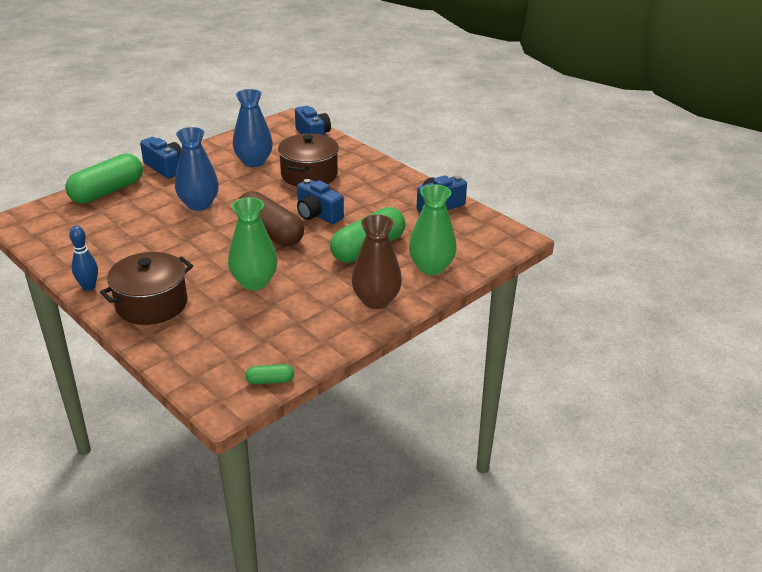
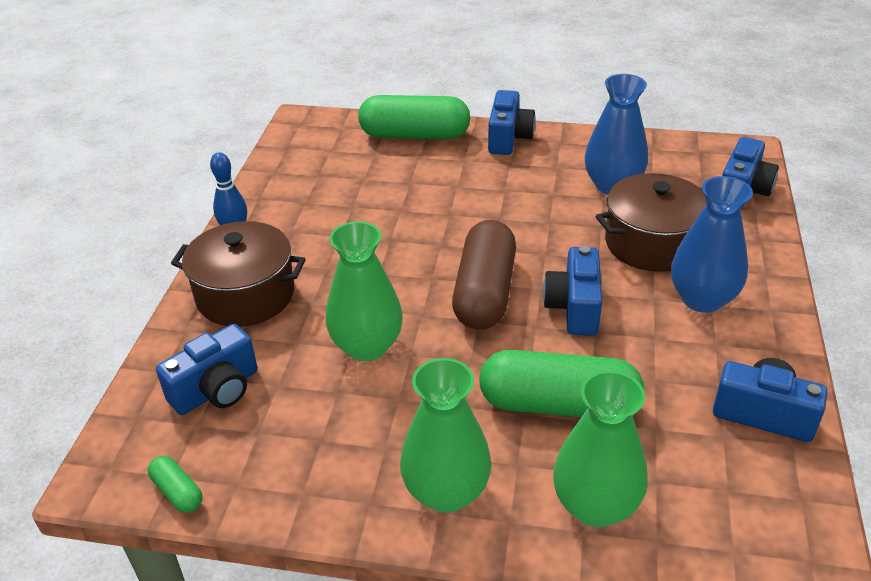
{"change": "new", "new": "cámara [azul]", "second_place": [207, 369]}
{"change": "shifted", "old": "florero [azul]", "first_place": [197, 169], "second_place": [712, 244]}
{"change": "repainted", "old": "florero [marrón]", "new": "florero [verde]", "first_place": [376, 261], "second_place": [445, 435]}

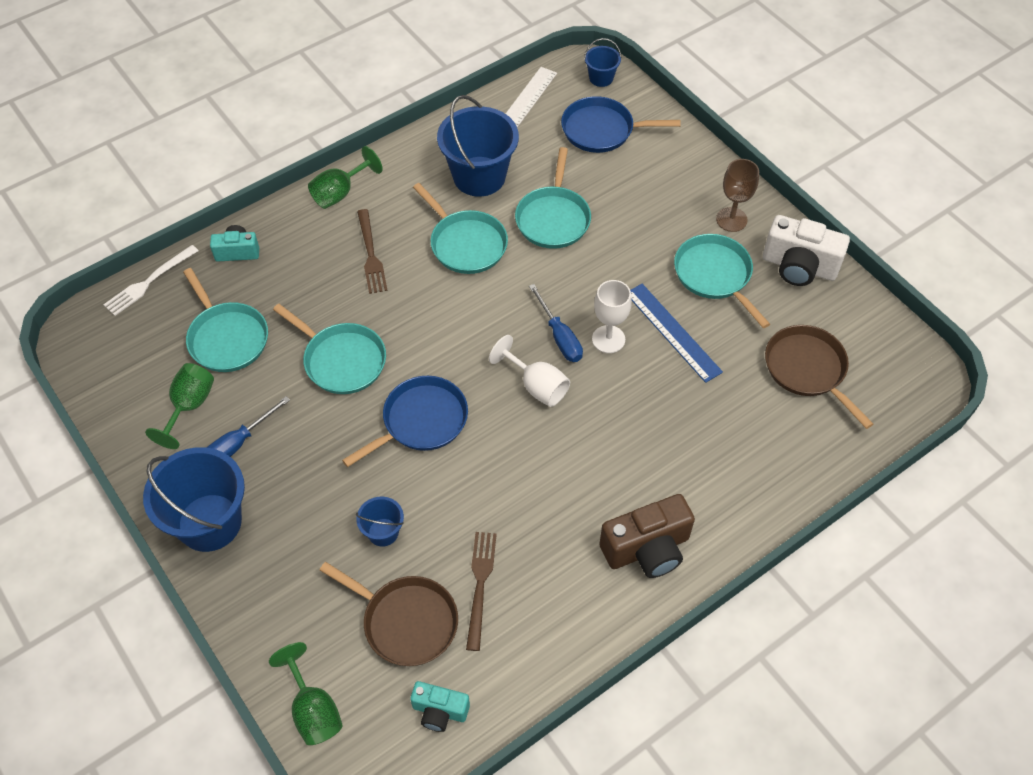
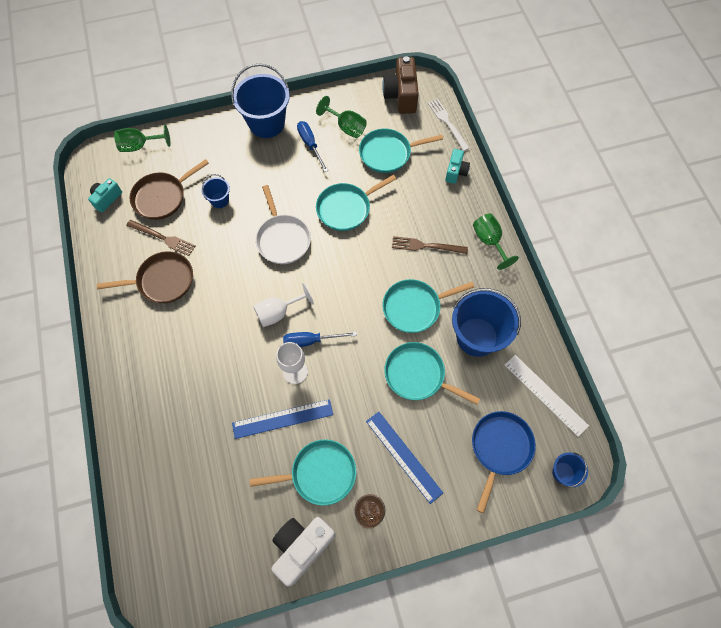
{"change": "new", "new": "regla [azul]", "second_place": [404, 458]}
{"change": "shifted", "old": "cámara [marrón]", "first_place": [647, 536], "second_place": [400, 85]}
{"change": "shifted", "old": "sartén [marrón]", "first_place": [819, 377], "second_place": [145, 277]}
{"change": "repainted", "old": "sartén [azul]", "new": "sartén [blanco]", "first_place": [405, 421], "second_place": [283, 224]}

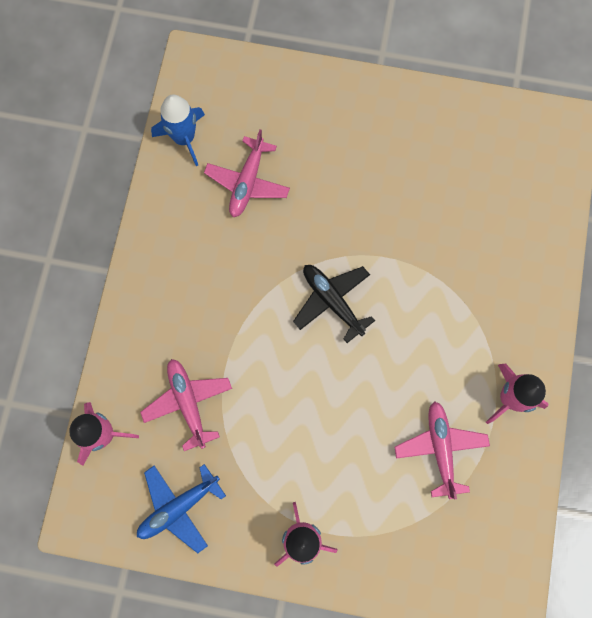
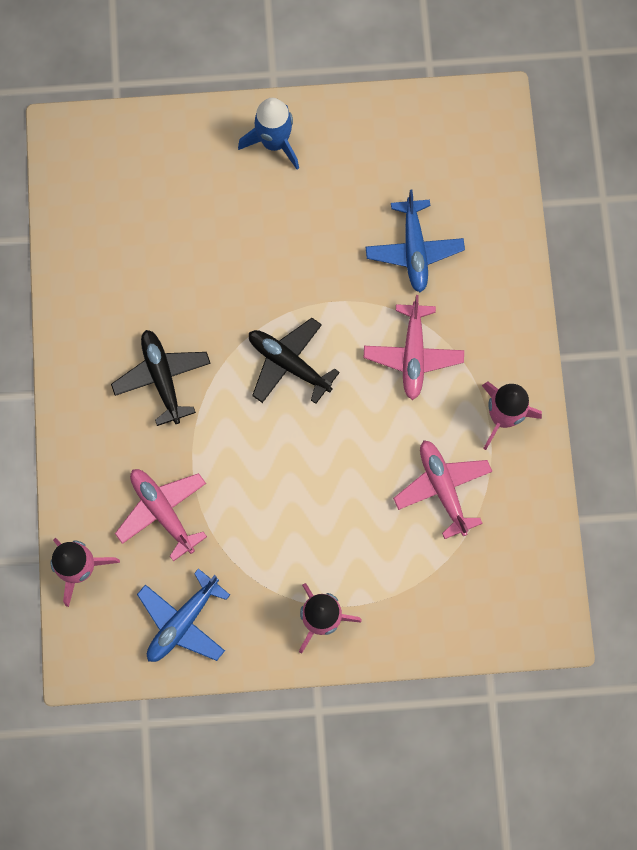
{"change": "new", "new": "avión [negro]", "second_place": [161, 378]}
{"change": "new", "new": "avión [azul]", "second_place": [415, 241]}
{"change": "shifted", "old": "cohete [azul]", "first_place": [178, 130], "second_place": [268, 134]}
{"change": "shifted", "old": "avión [rosa]", "first_place": [247, 173], "second_place": [414, 347]}

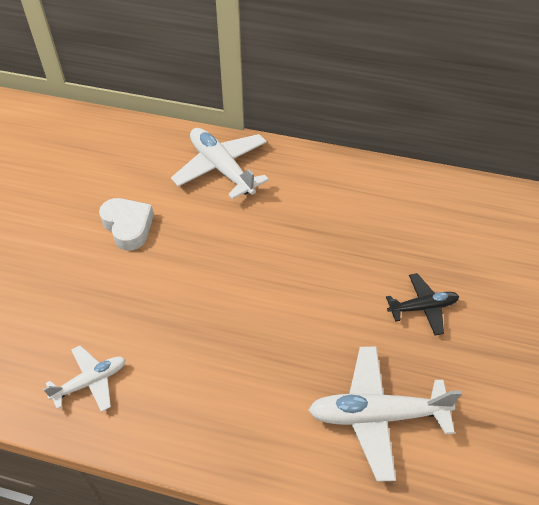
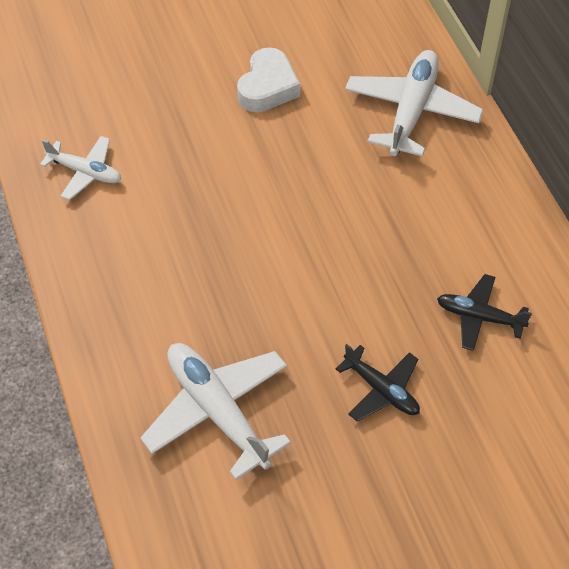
{"change": "new", "new": "avión [negro]", "second_place": [484, 312]}

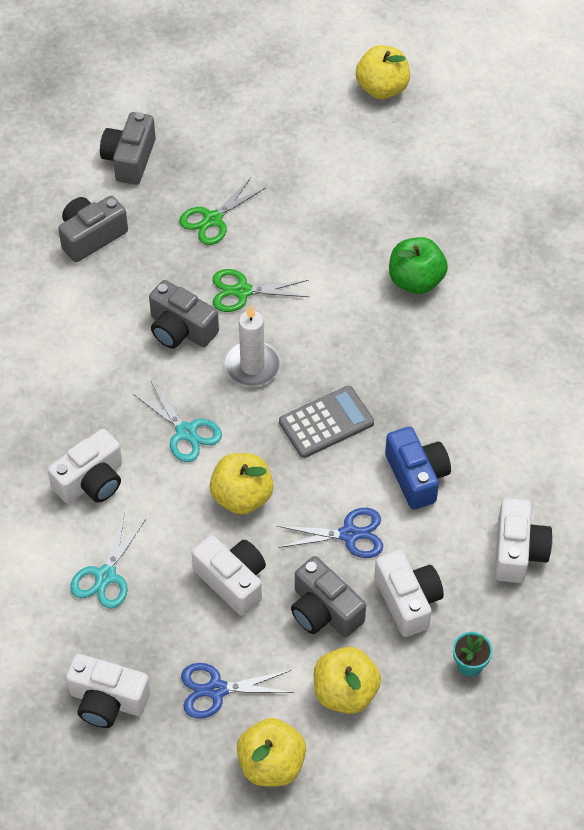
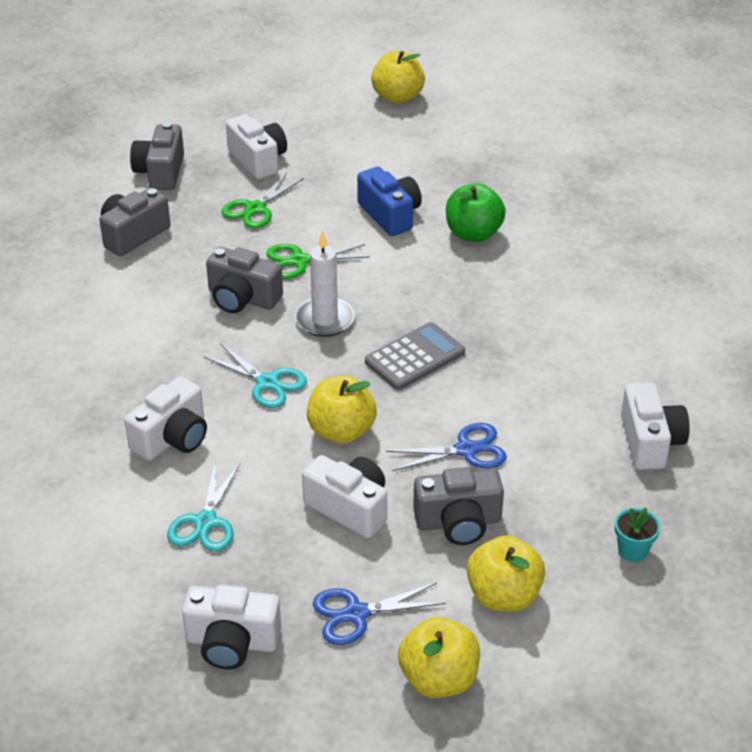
{"change": "shifted", "old": "cámara [blanco]", "first_place": [409, 593], "second_place": [256, 146]}
{"change": "shifted", "old": "cámara [azul]", "first_place": [418, 468], "second_place": [389, 201]}
{"change": "rotated", "old": "cámara [gris]", "first_place": [328, 596], "second_place": [458, 506], "degrees": -45}

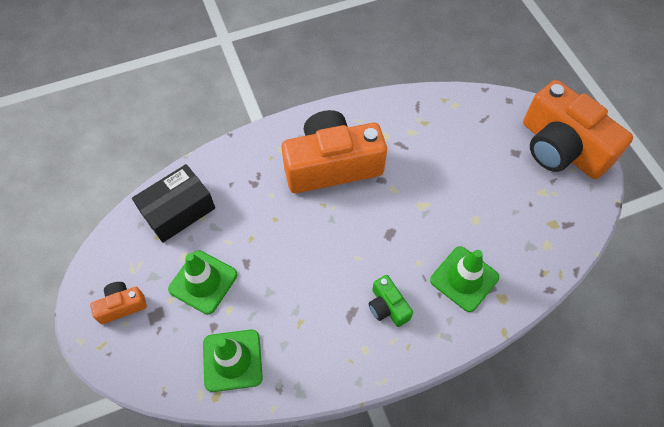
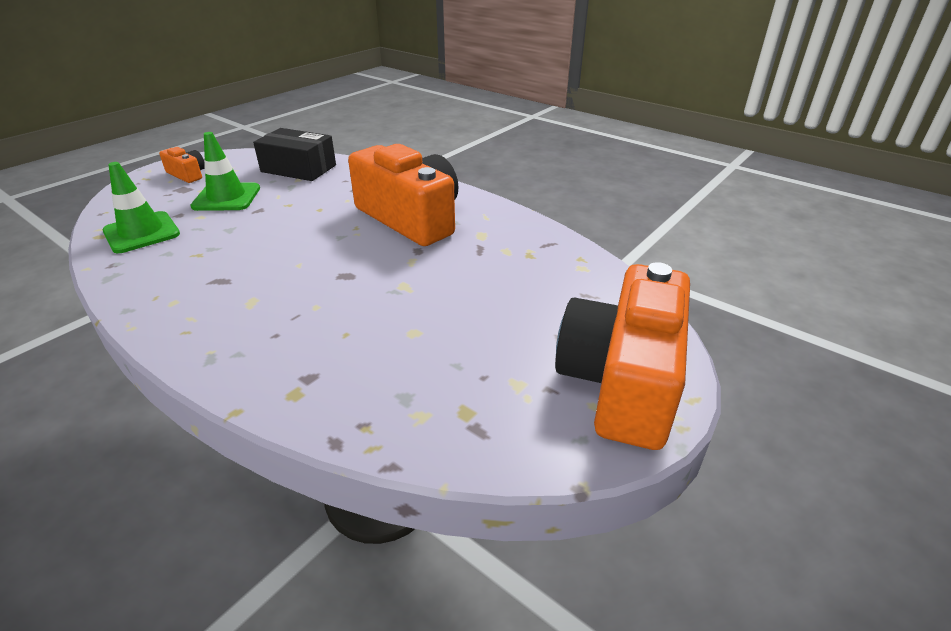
{"change": "gone", "old": "cámara [verde]", "first_place": [391, 301]}
{"change": "gone", "old": "cono de tráfico [verde]", "first_place": [464, 279]}

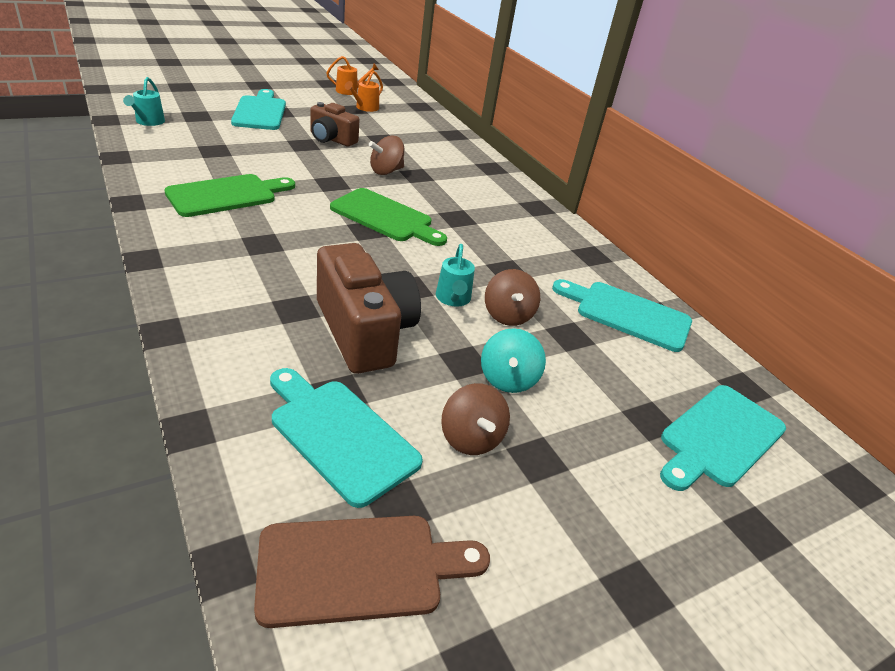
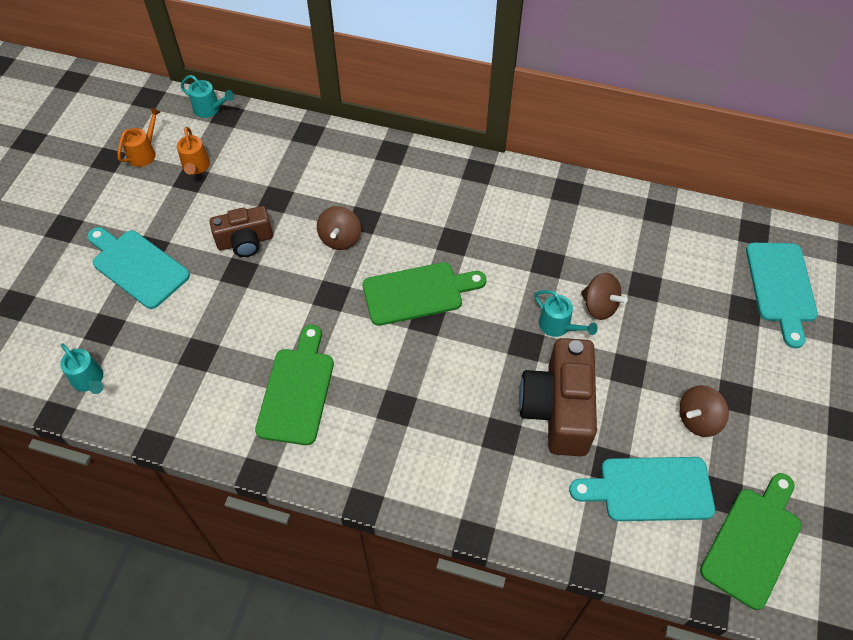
{"change": "gone", "old": "peonza [turquesa]", "first_place": [513, 360]}
{"change": "gone", "old": "tabla de cortar [turquesa]", "first_place": [622, 315]}
{"change": "new", "new": "regadera [turquesa]", "second_place": [207, 96]}
{"change": "repainted", "old": "tabla de cortar [marrón]", "new": "tabla de cortar [verde]", "first_place": [372, 572], "second_place": [751, 541]}
{"change": "rotated", "old": "cámara [marrón]", "first_place": [369, 308], "second_place": [558, 397], "degrees": -105}
{"change": "rotated", "old": "peonza [marrón]", "first_place": [475, 419], "second_place": [704, 411], "degrees": 120}

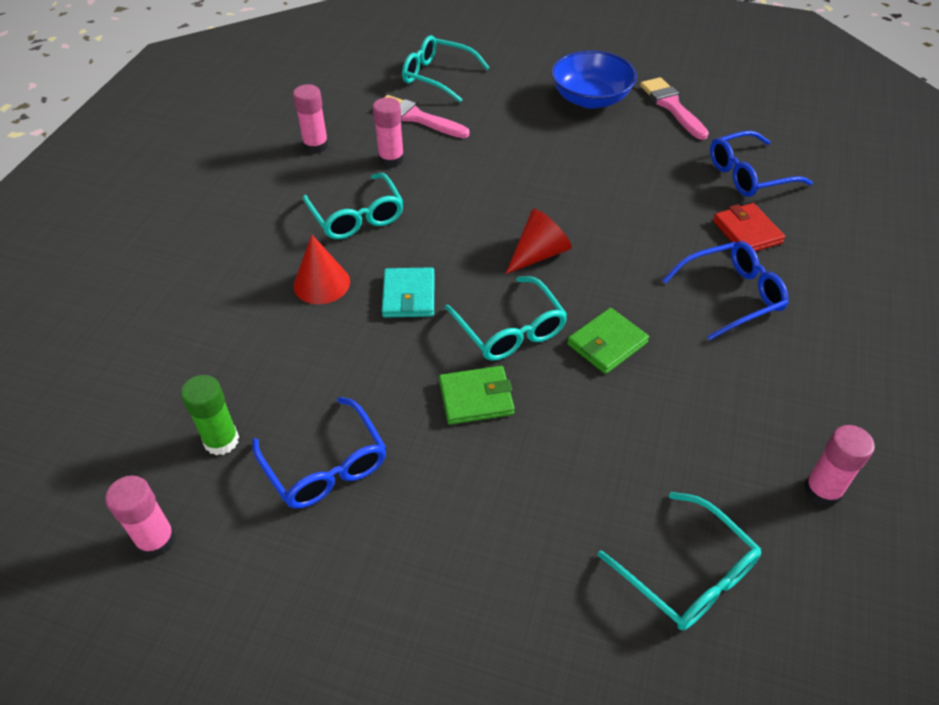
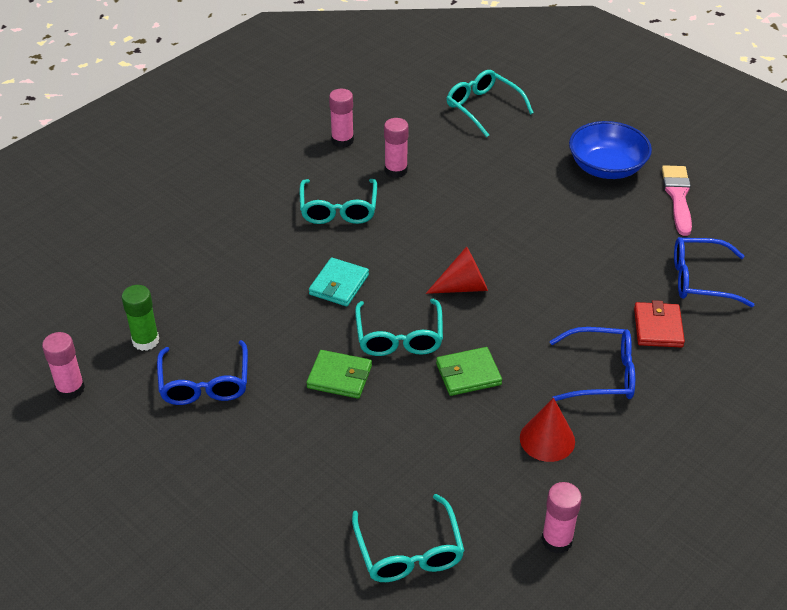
{"change": "gone", "old": "pincel [rosa]", "first_place": [427, 116]}
{"change": "shifted", "old": "cono [rojo]", "first_place": [321, 269], "second_place": [547, 430]}

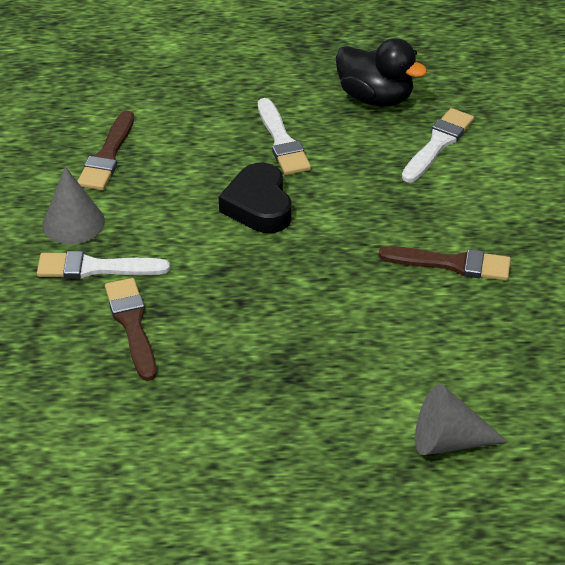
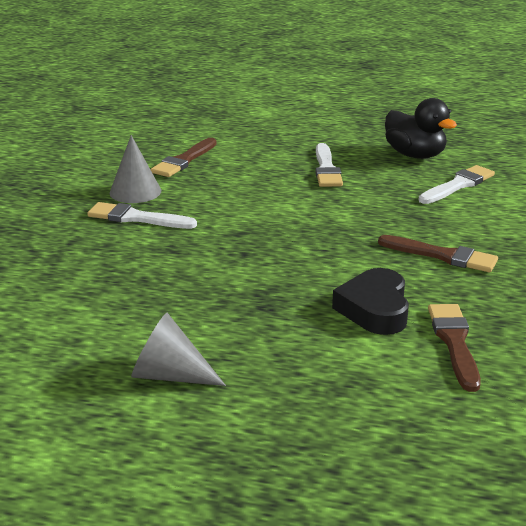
{"change": "shifted", "old": "pincel [marrón]", "first_place": [131, 329], "second_place": [454, 348]}
{"change": "shifted", "old": "corazón [negro]", "first_place": [255, 198], "second_place": [370, 301]}
{"change": "shifted", "old": "cono [gris]", "first_place": [461, 419], "second_place": [178, 349]}

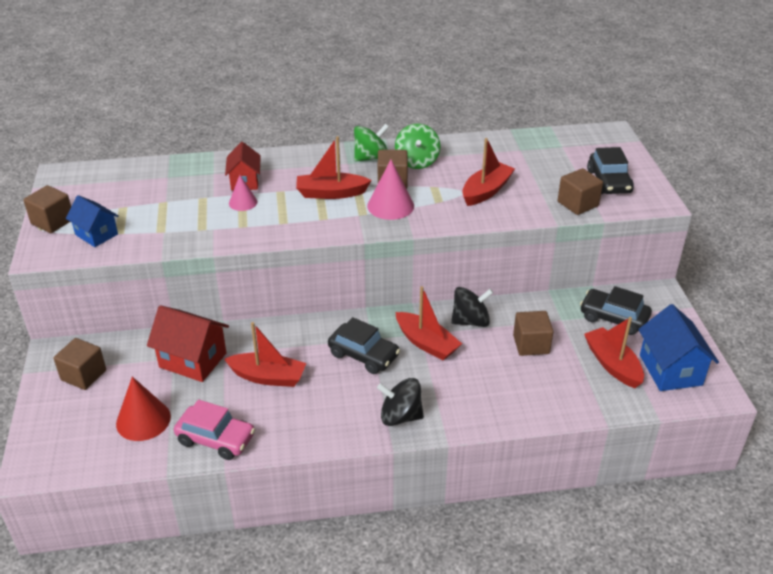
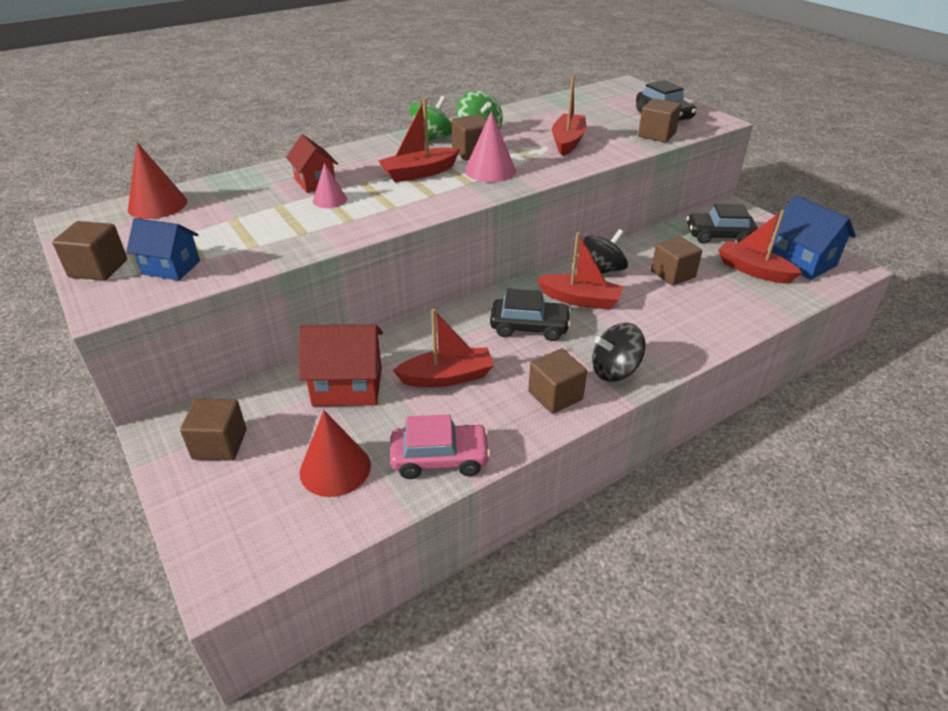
{"change": "new", "new": "cono [rojo]", "second_place": [157, 180]}
{"change": "new", "new": "cubo [marrón]", "second_place": [557, 381]}

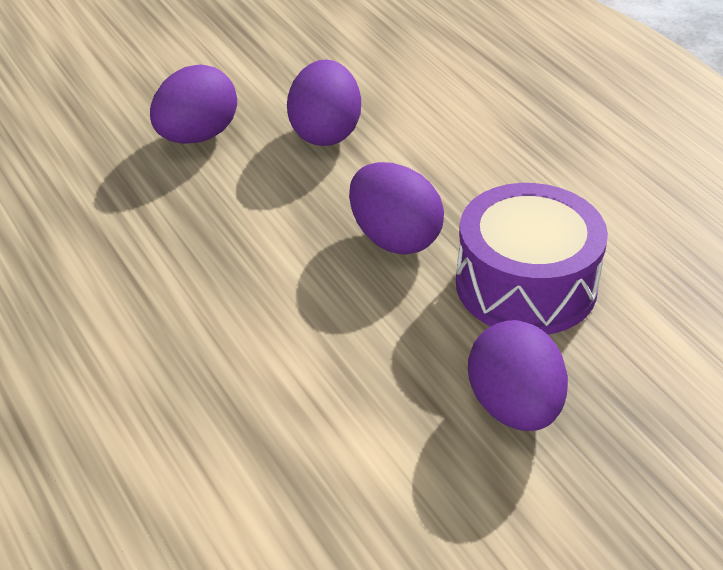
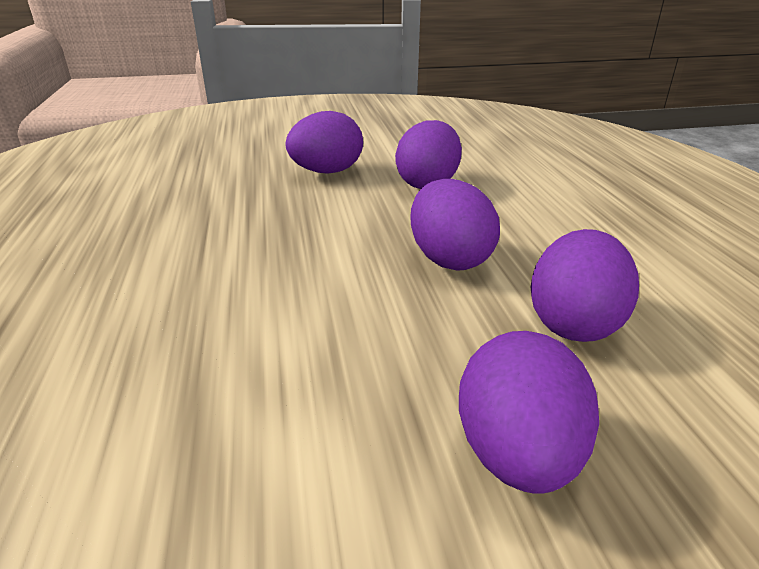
{"change": "swapped", "old": "tambor [morado]", "new": "huevo [morado]", "first_place": [532, 259], "second_place": [585, 285]}

